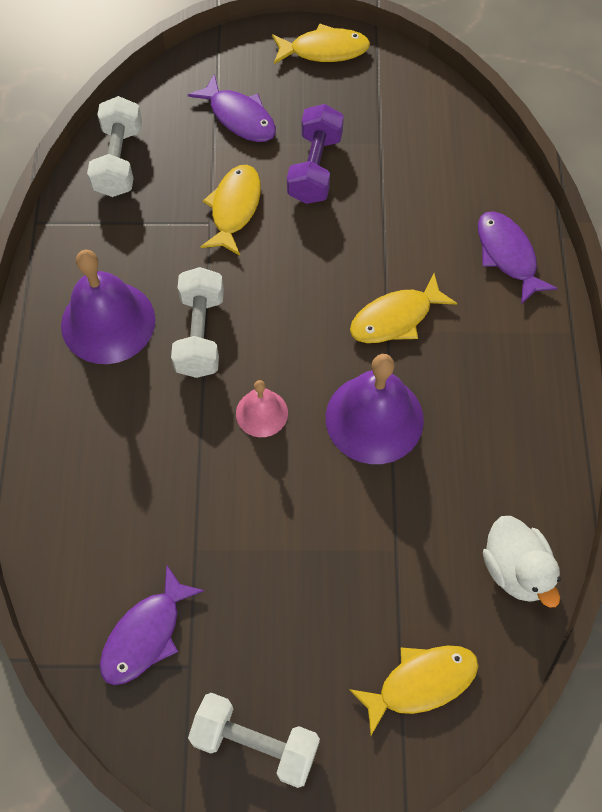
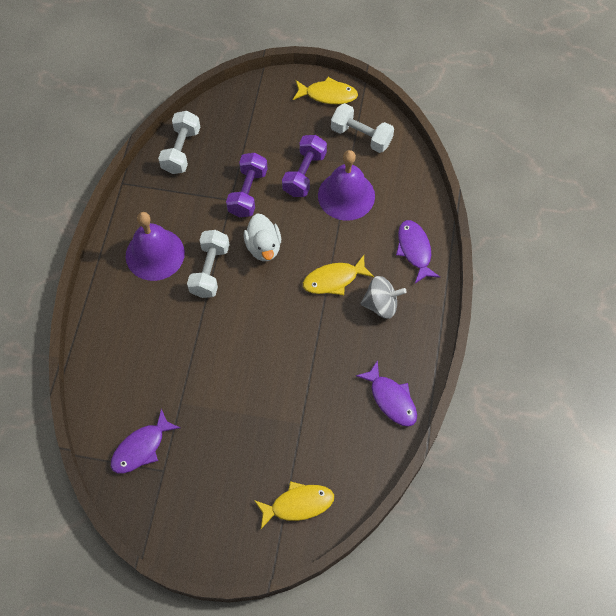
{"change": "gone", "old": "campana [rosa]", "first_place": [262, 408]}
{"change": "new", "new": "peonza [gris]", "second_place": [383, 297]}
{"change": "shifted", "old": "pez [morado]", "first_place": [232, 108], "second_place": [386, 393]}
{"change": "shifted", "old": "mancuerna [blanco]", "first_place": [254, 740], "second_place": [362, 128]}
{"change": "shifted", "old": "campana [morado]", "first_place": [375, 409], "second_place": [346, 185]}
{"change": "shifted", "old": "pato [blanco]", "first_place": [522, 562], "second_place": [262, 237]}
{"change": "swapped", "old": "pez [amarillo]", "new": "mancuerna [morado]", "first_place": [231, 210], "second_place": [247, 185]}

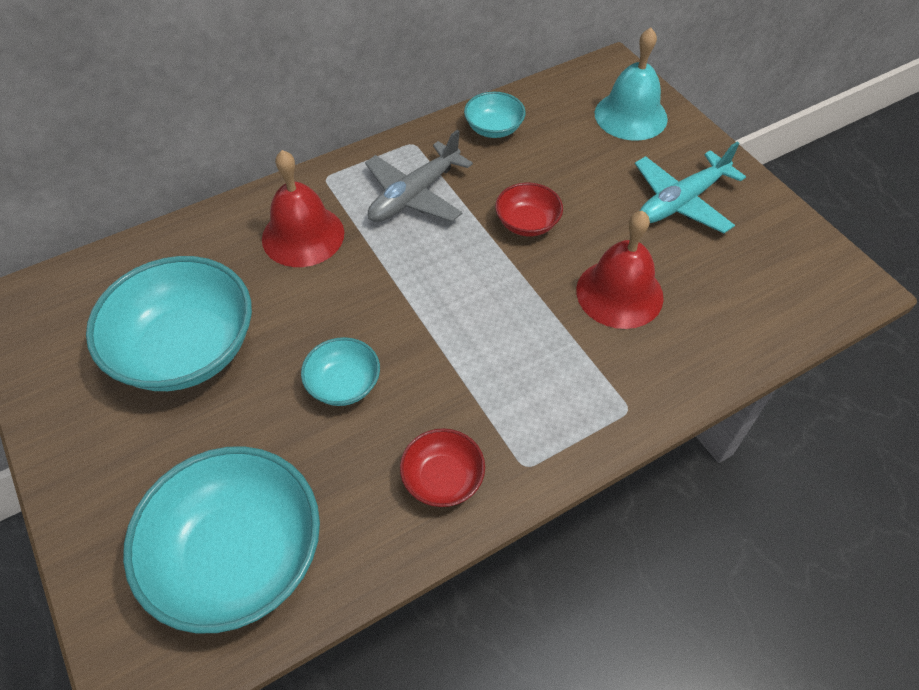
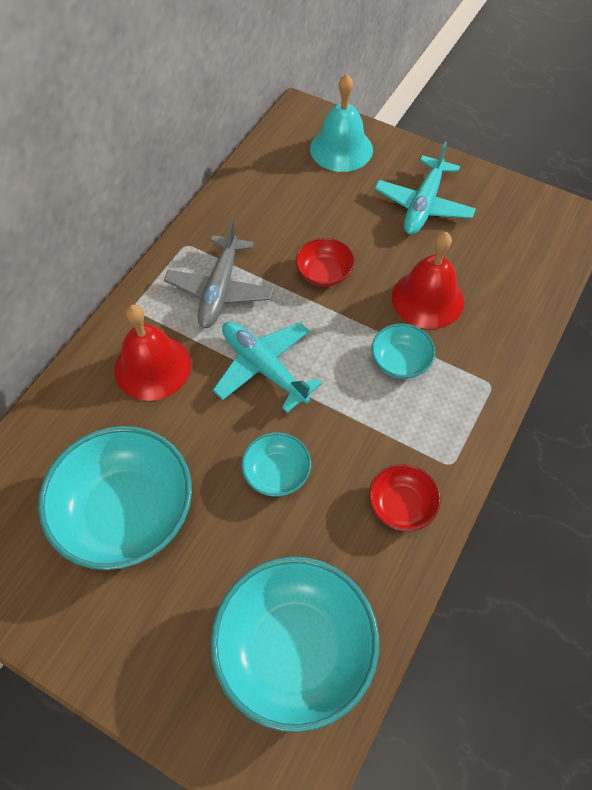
{"change": "new", "new": "avión [turquesa]", "second_place": [267, 367]}
{"change": "shifted", "old": "cuenco [turquesa]", "first_place": [495, 115], "second_place": [403, 351]}

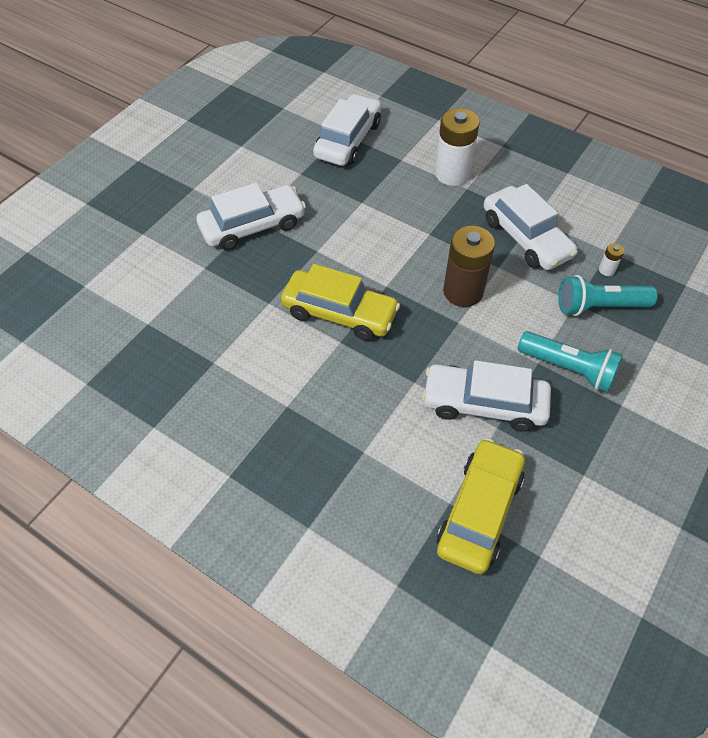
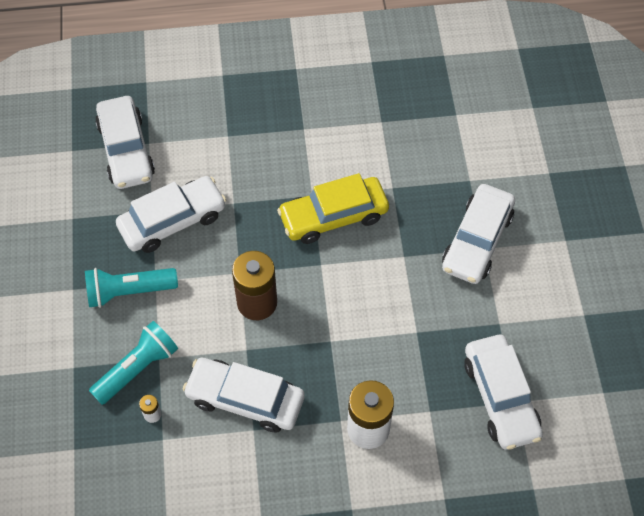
{"change": "repainted", "old": "coche [amarillo]", "new": "coche [blanco]", "first_place": [481, 506], "second_place": [125, 142]}

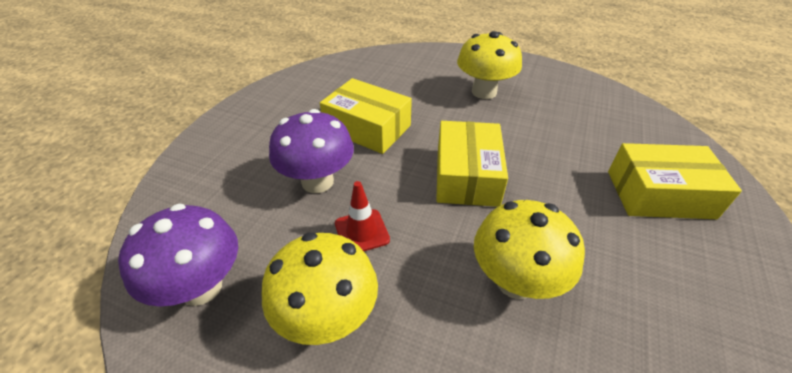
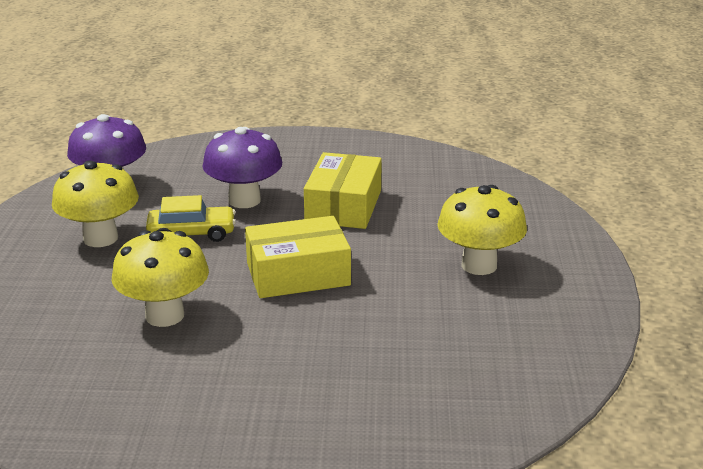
{"change": "gone", "old": "caja [amarillo]", "first_place": [675, 181]}
{"change": "swapped", "old": "cono de tráfico [rojo]", "new": "coche [amarillo]", "first_place": [362, 216], "second_place": [191, 218]}

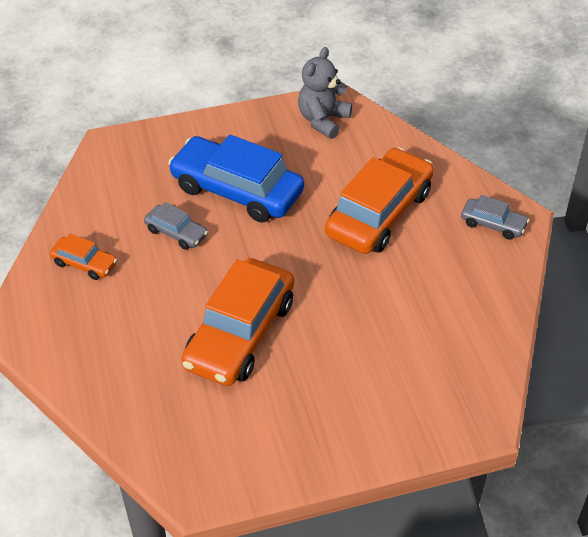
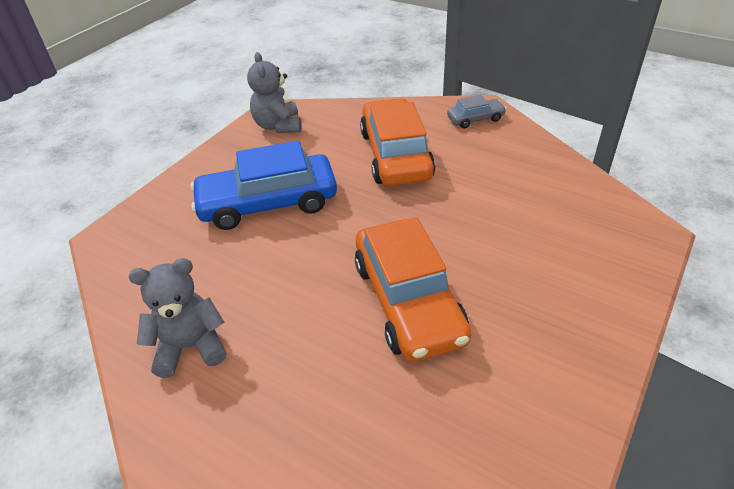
{"change": "gone", "old": "coche [gris]", "first_place": [176, 226]}
{"change": "swapped", "old": "coche [naranja]", "new": "osito [gris]", "first_place": [83, 257], "second_place": [178, 318]}

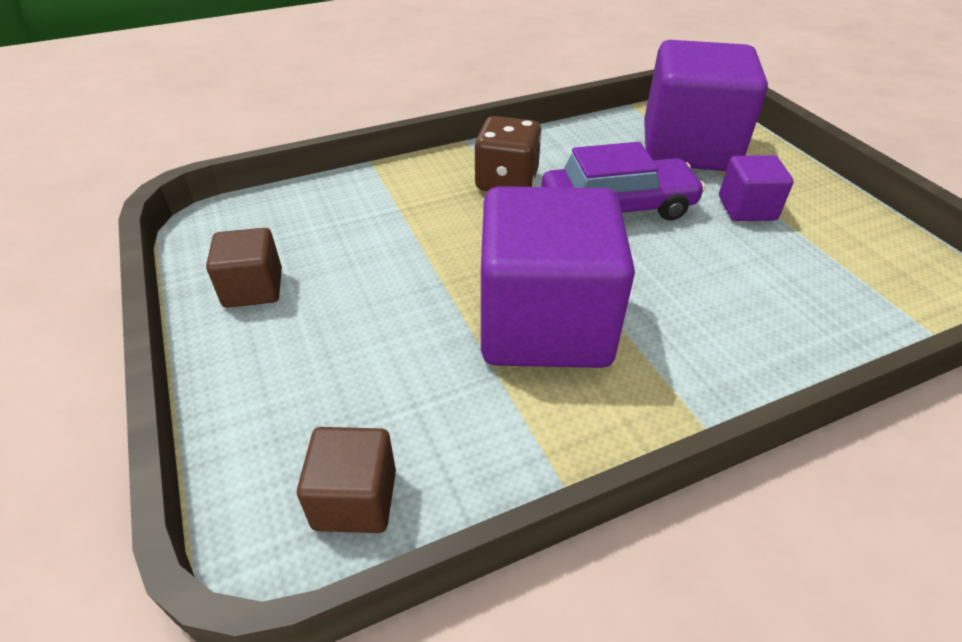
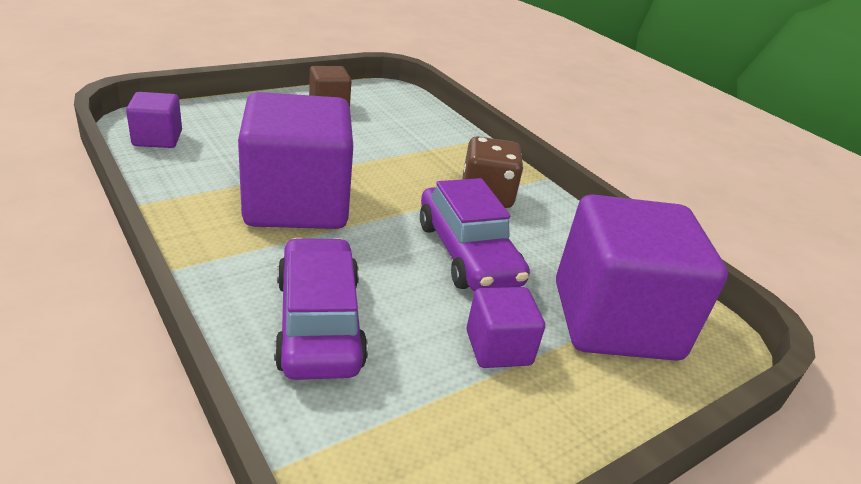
{"change": "new", "new": "coche [morado]", "second_place": [321, 309]}
{"change": "repainted", "old": "cubo [marrón]", "new": "cubo [morado]", "first_place": [346, 480], "second_place": [154, 120]}

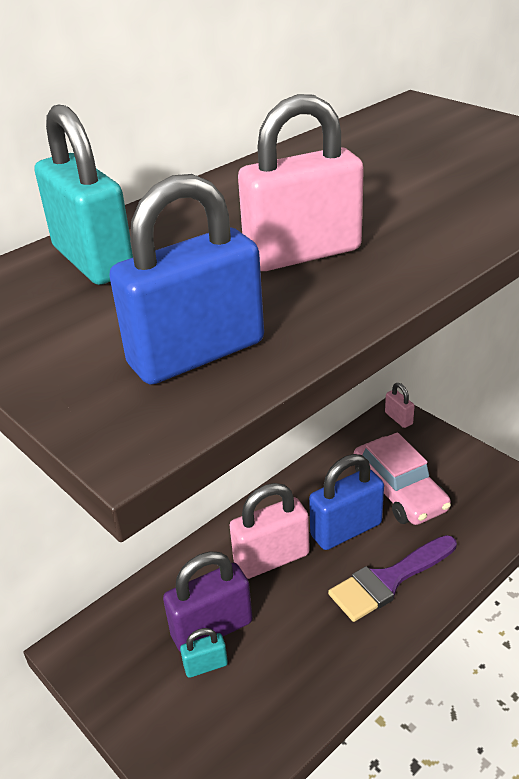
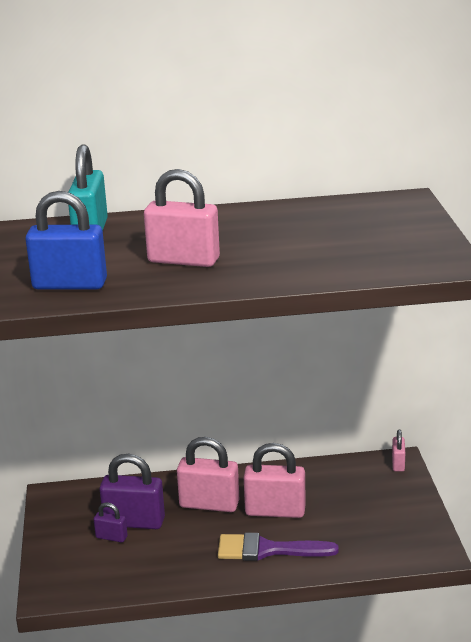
{"change": "gone", "old": "coche [rosa]", "first_place": [402, 478]}
{"change": "repainted", "old": "candado [turquesa]", "new": "candado [morado]", "first_place": [204, 653], "second_place": [111, 523]}
{"change": "repainted", "old": "candado [azul]", "new": "candado [rosa]", "first_place": [346, 502], "second_place": [275, 480]}

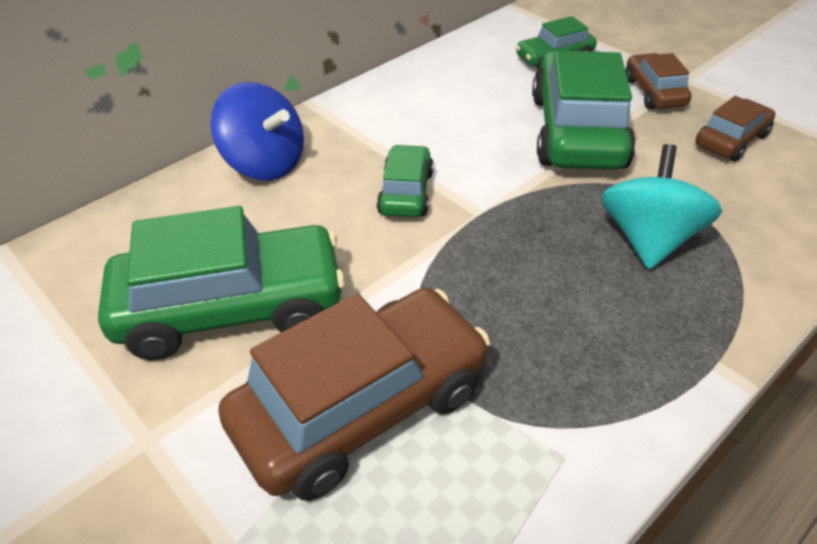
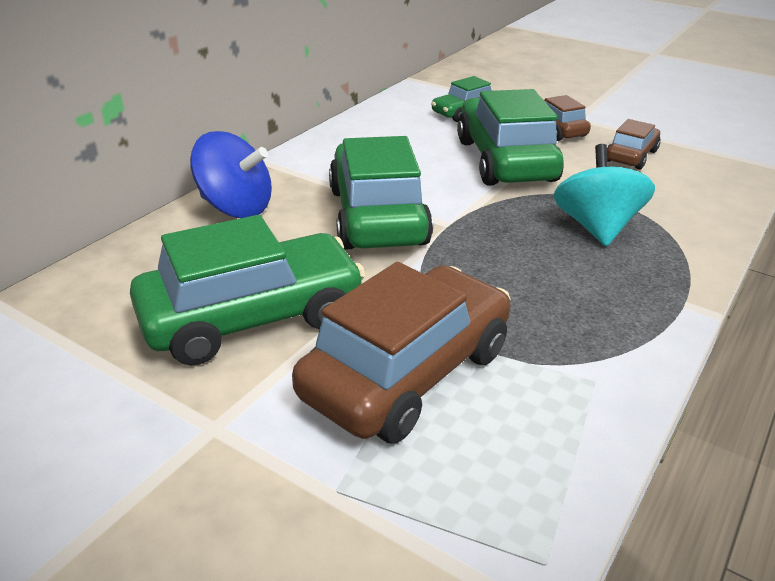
{"change": "scaled", "old": "coche [verde]", "first_place": [405, 181], "second_place": [381, 192], "factor": 1.94}

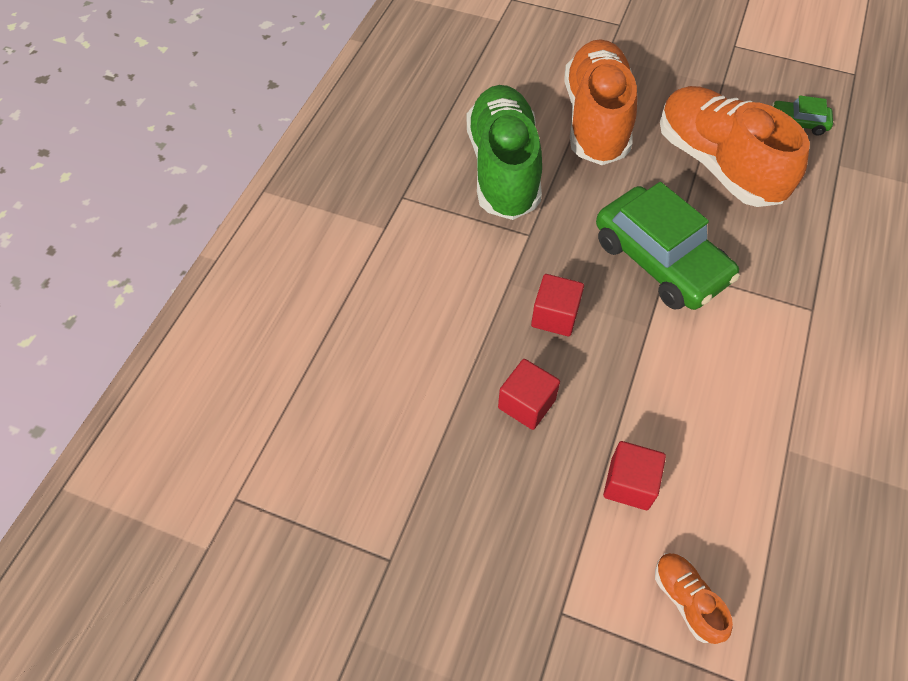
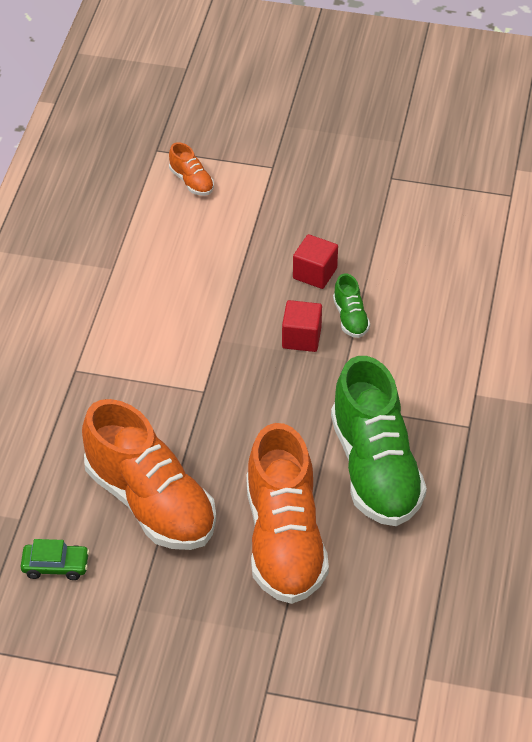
{"change": "gone", "old": "coche [verde]", "first_place": [668, 246]}
{"change": "gone", "old": "cubo [rojo]", "first_place": [634, 475]}
{"change": "new", "new": "zapato [verde]", "second_place": [351, 306]}

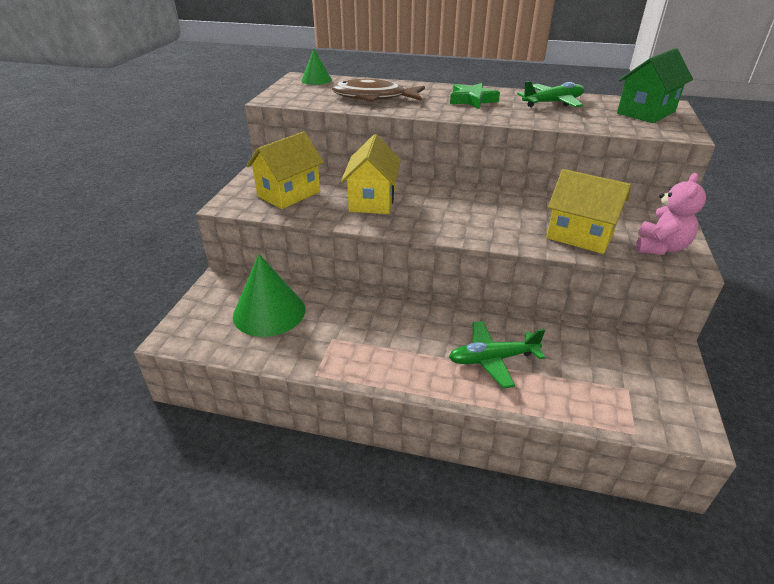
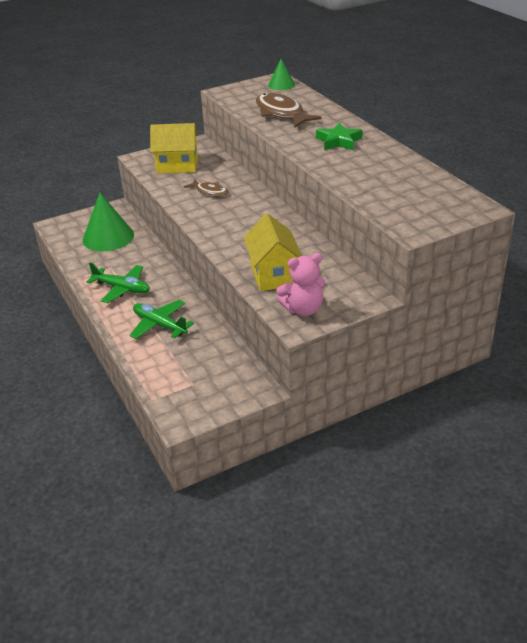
{"change": "gone", "old": "casa [verde]", "first_place": [655, 85]}
{"change": "shifted", "old": "avión [verde]", "first_place": [550, 94], "second_place": [118, 283]}
{"change": "swapped", "old": "casa [amarillo]", "new": "pez [marrón]", "first_place": [371, 174], "second_place": [206, 188]}

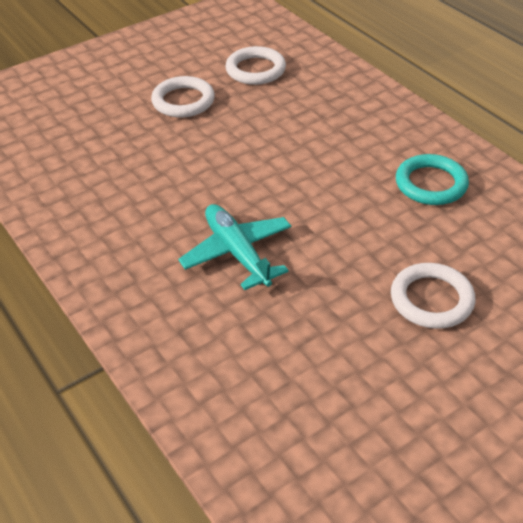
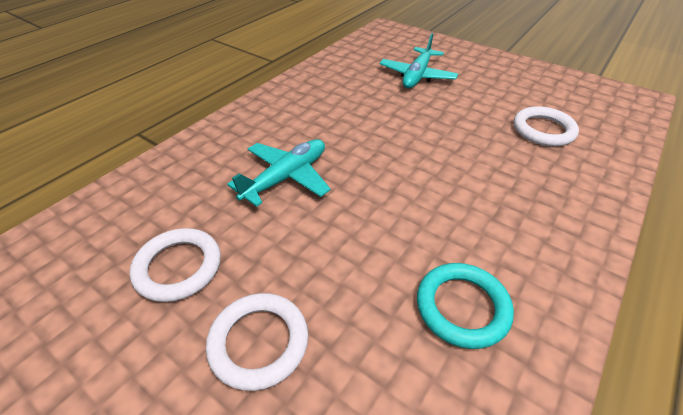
{"change": "new", "new": "avión [turquesa]", "second_place": [419, 60]}
{"change": "shifted", "old": "anillo [blanco]", "first_place": [183, 96], "second_place": [175, 265]}

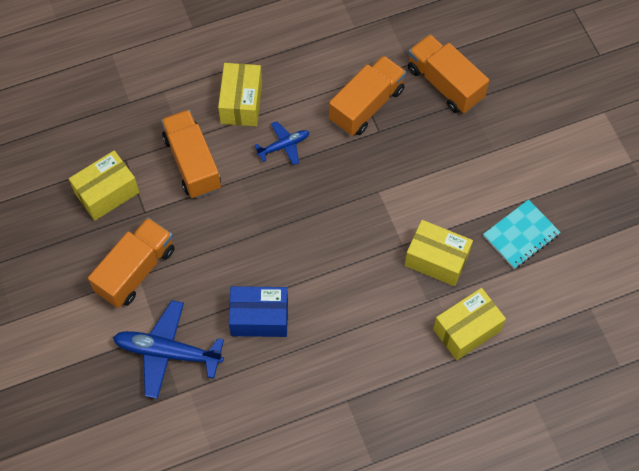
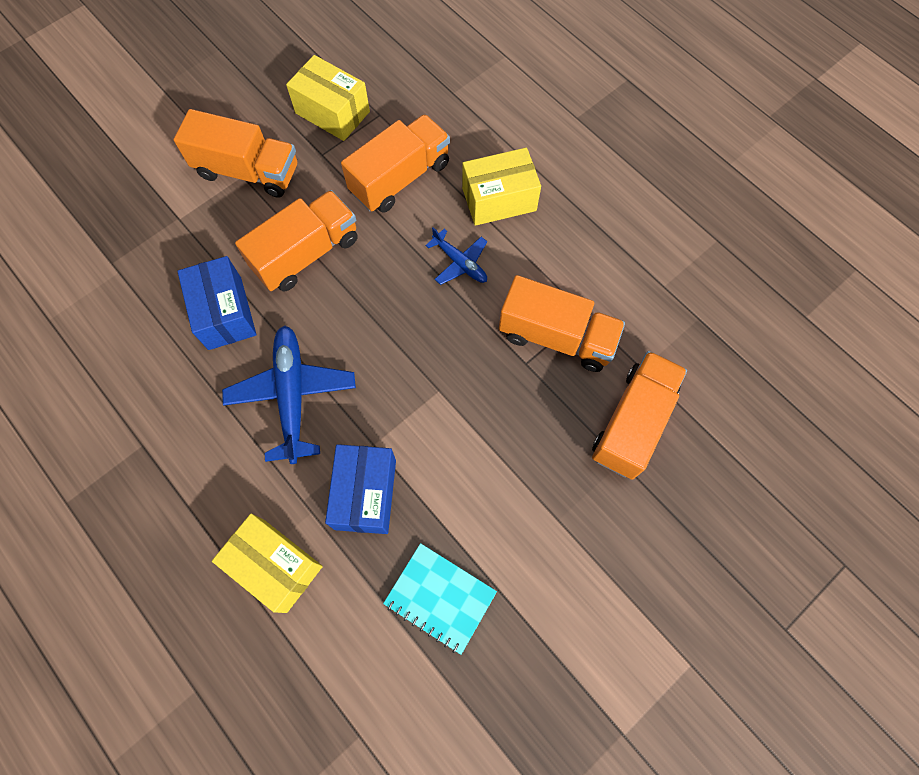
{"change": "new", "new": "camión [naranja]", "second_place": [296, 240]}
{"change": "shifted", "old": "avión [azul]", "first_place": [168, 349], "second_place": [289, 394]}
{"change": "repainted", "old": "caja [amarillo]", "new": "caja [azul]", "first_place": [439, 253], "second_place": [360, 489]}

